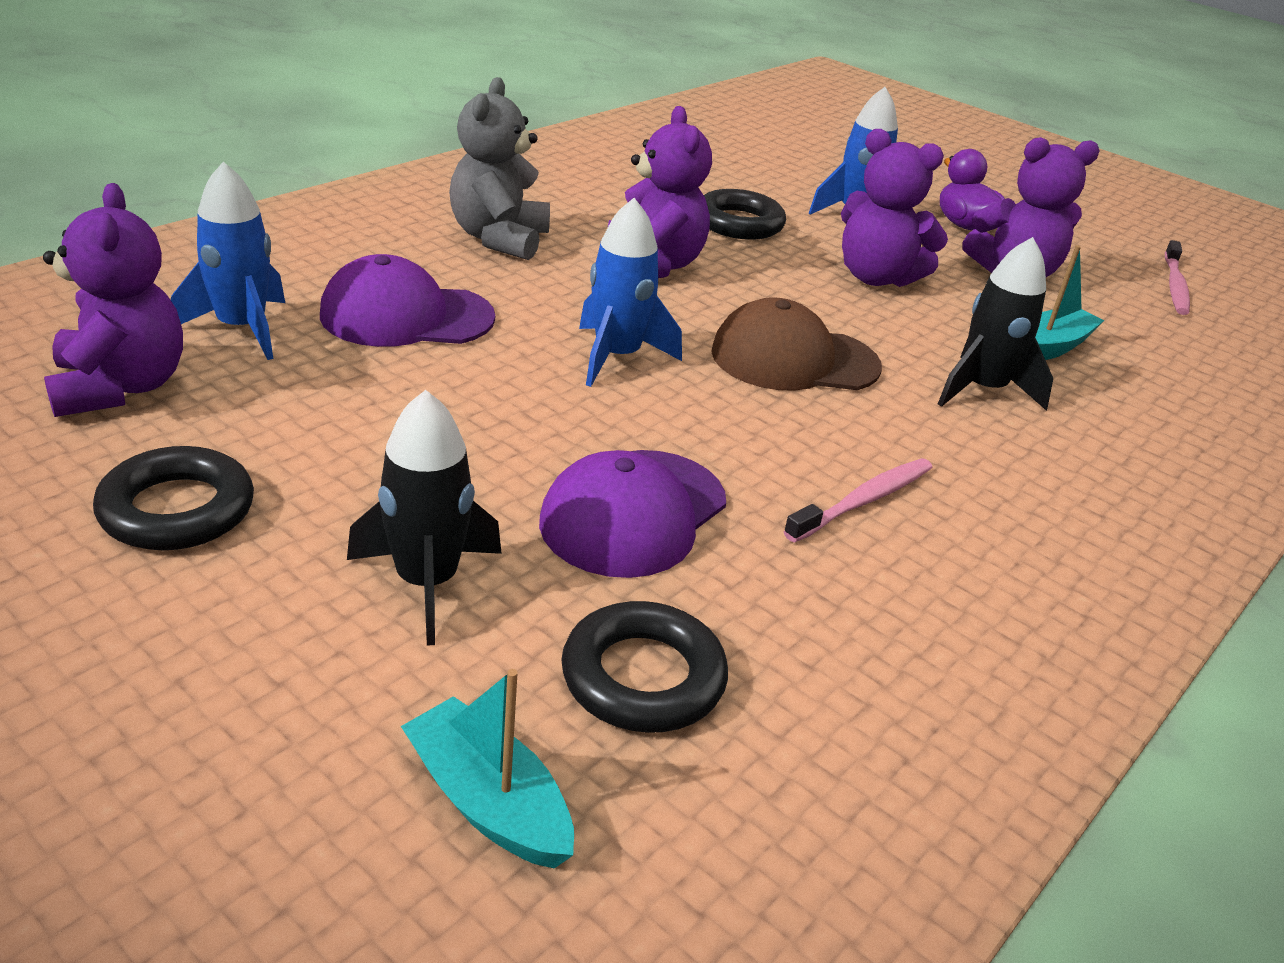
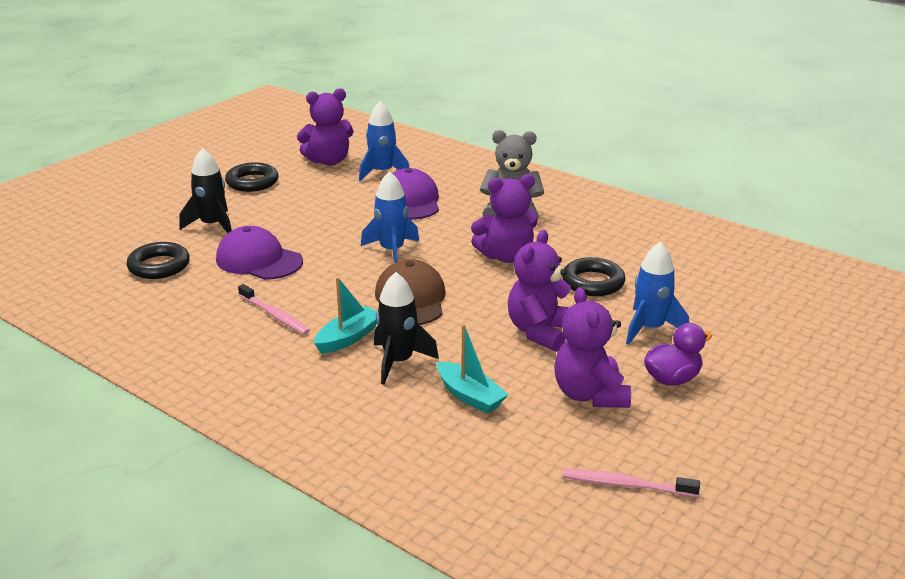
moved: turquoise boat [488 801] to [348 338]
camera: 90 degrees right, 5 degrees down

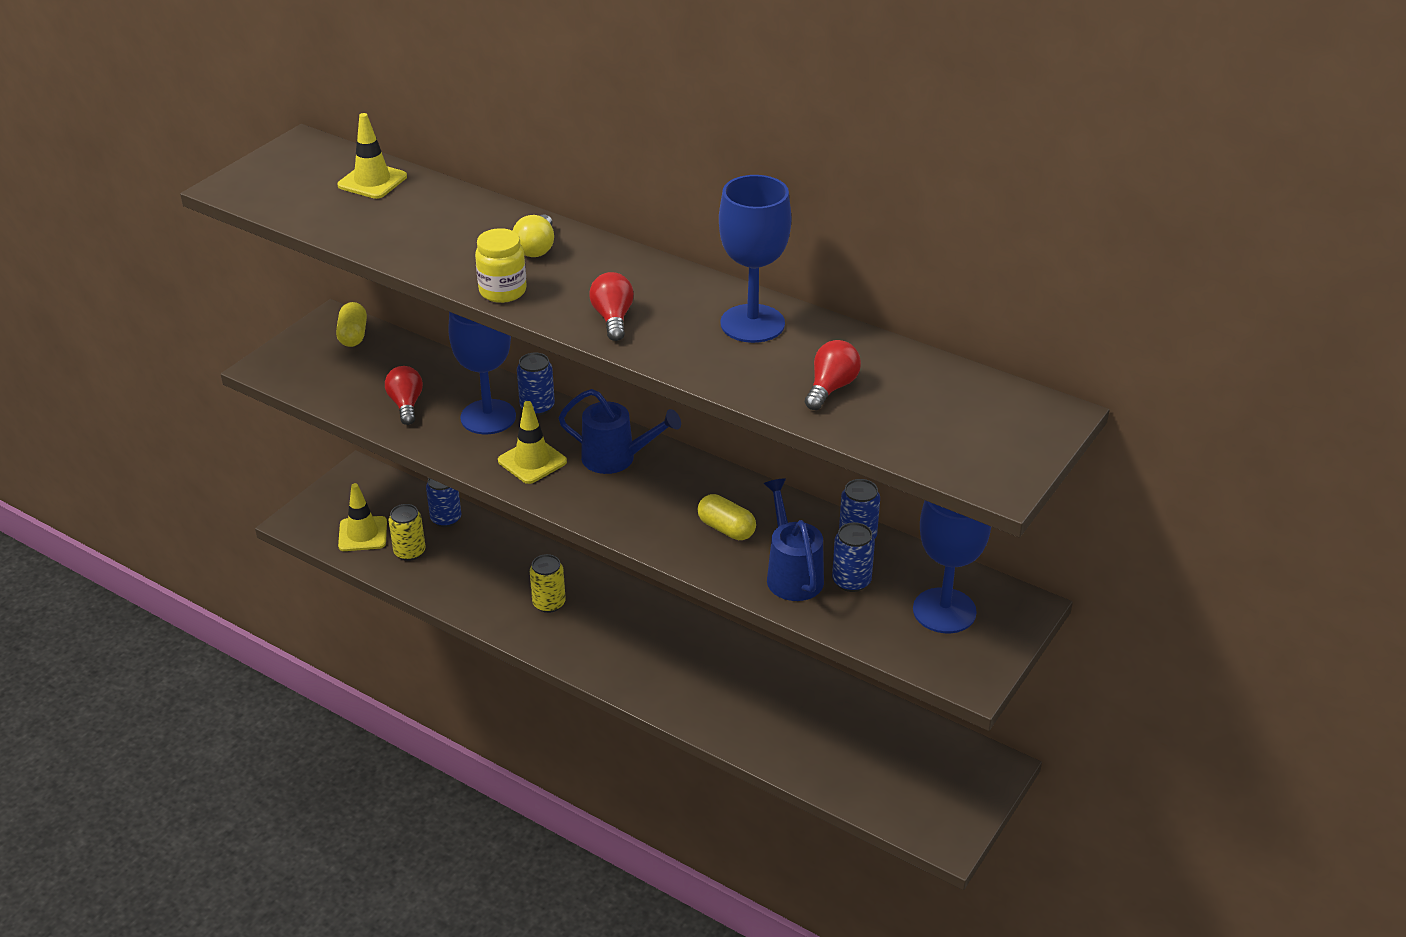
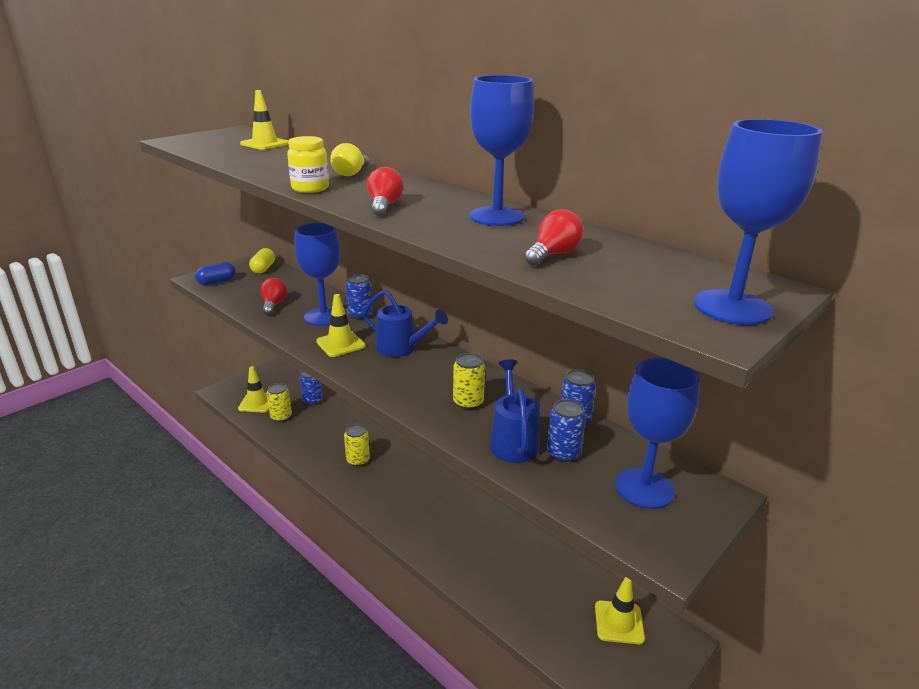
added: blue goblet [732 307]; blue capsule [217 282]; yellow traffic cone [619 622]
replaced: yellow capsule [726 529] to yellow can [468 402]
camera: 10 degrees right, 10 degrees down

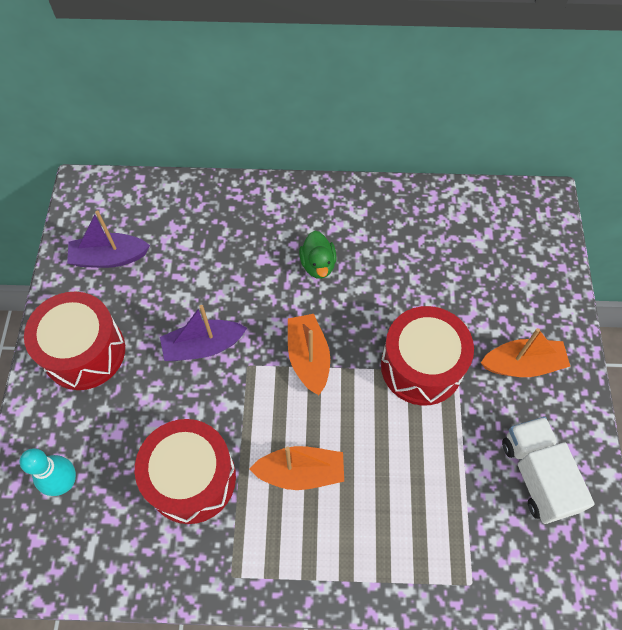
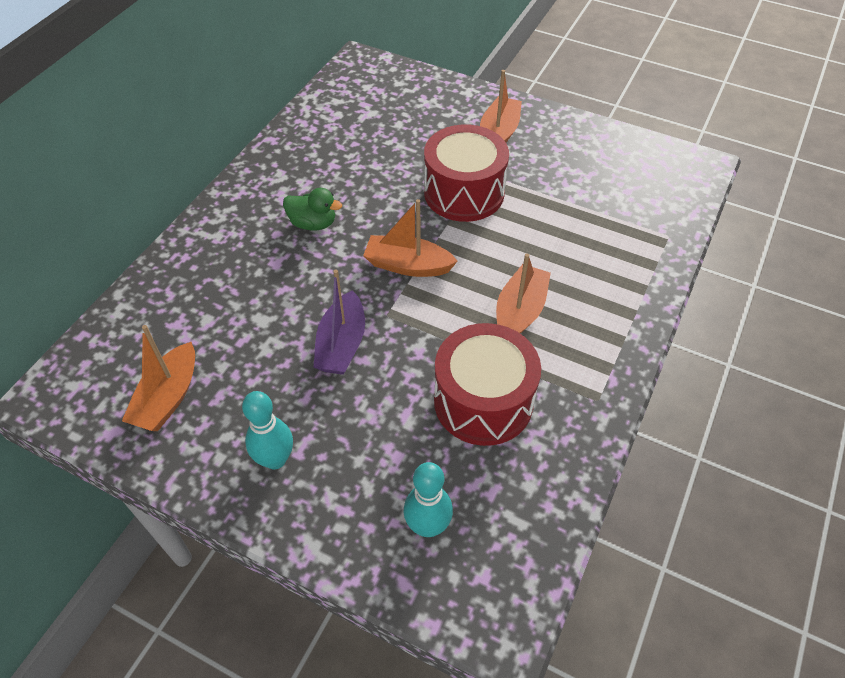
removed: white truck [536 475]
replaced: red drum [84 351] to turquoise bowling pin [275 459]
recoloured: purple boat [109 258] to orange boat [168 398]
camera: 65 degrees left, 10 degrees down

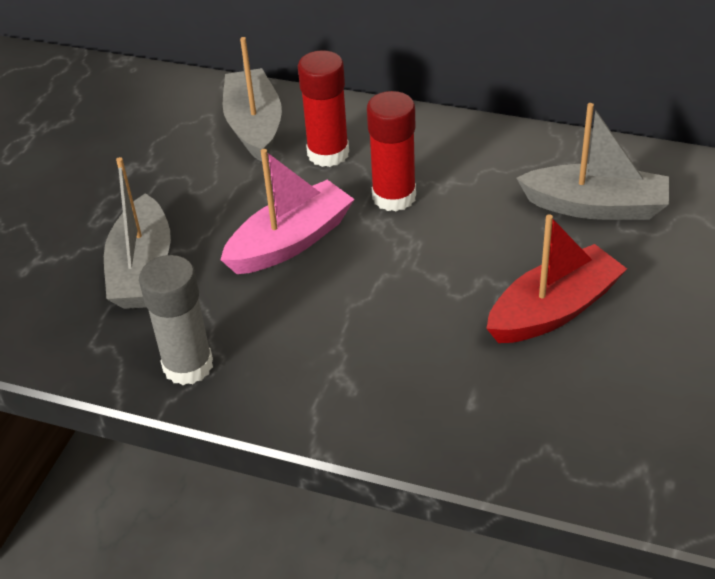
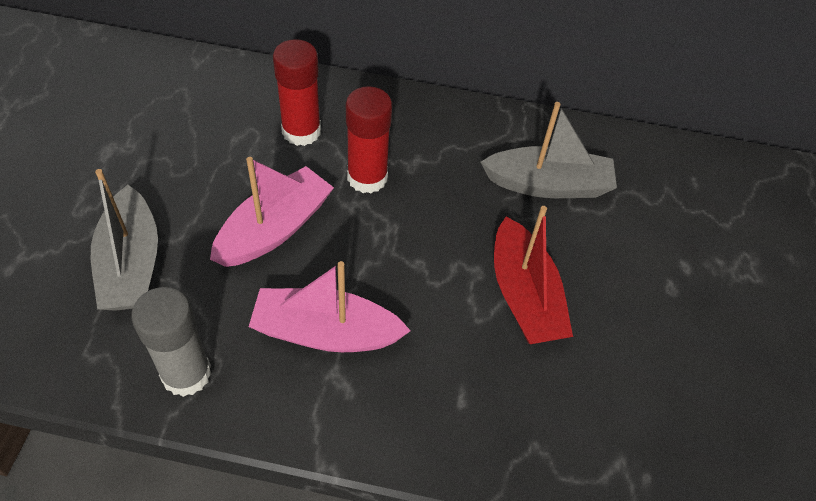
removed: grey boat [254 126]
added: pink boat [326 332]
turned: red boat [553 310] = [524 296] 120 degrees clockwise
camera: 15 degrees left, 10 degrees up

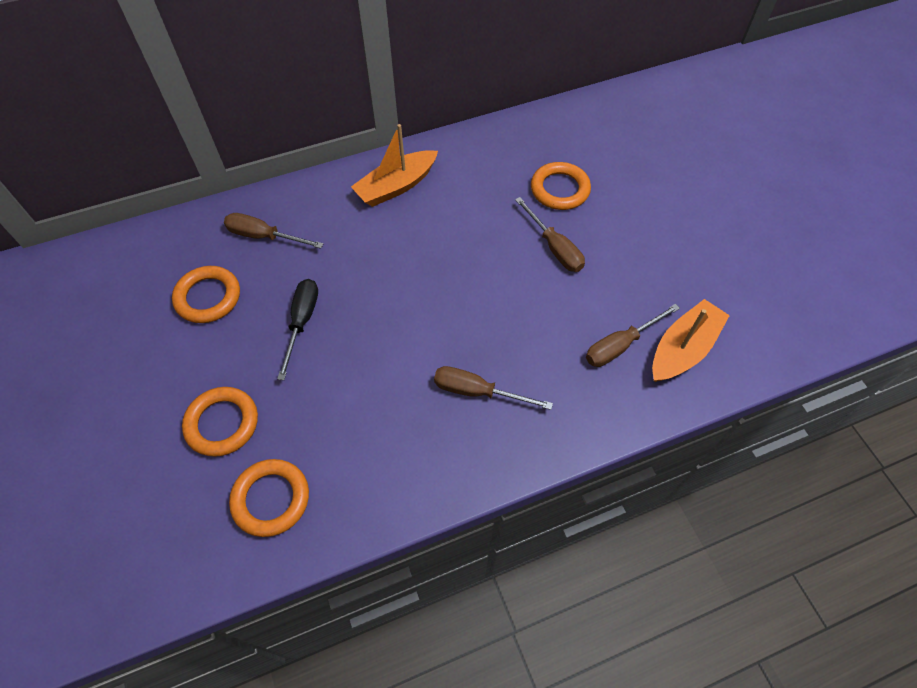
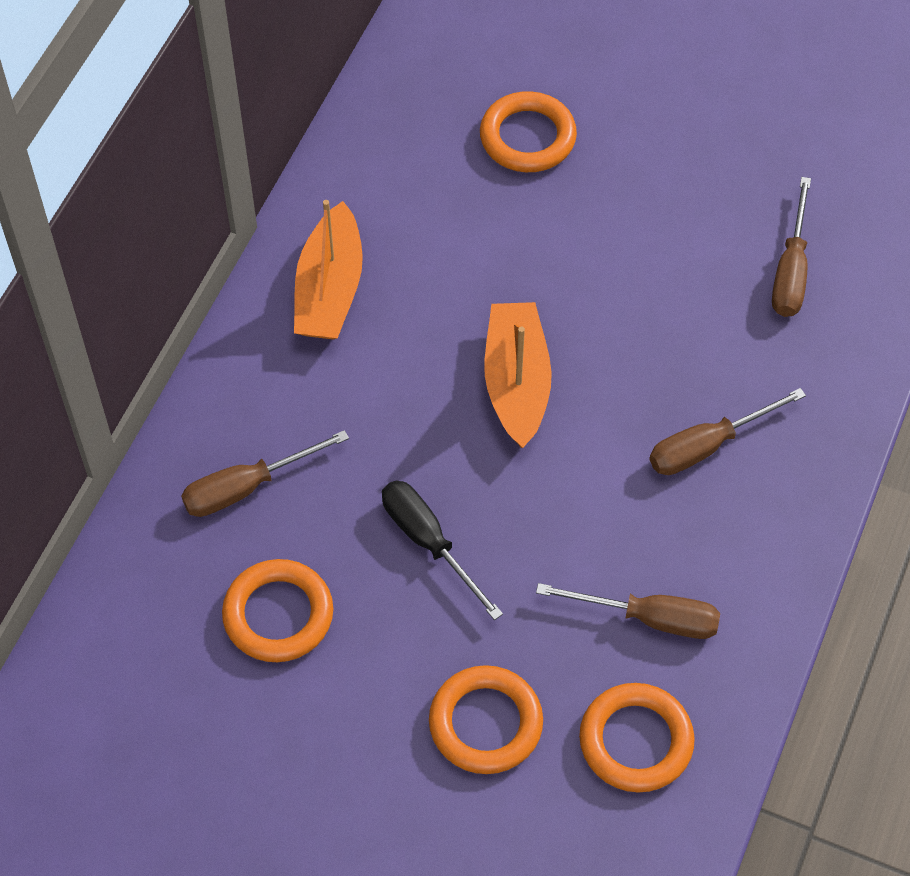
moved: brown screwdriver [554 247] to [649 618]; orange boat [683 349] to [516 383]
camera: 45 degrees left, 0 degrees up

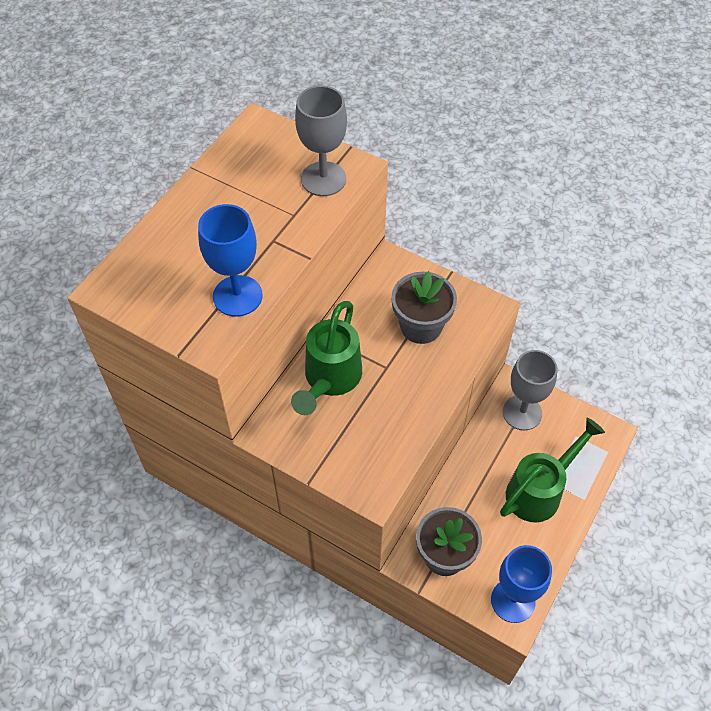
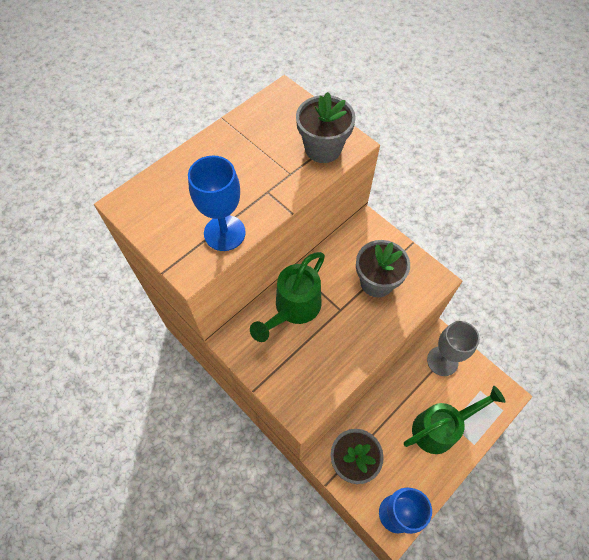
replaced: grey goblet [323 179] to grey flower pot [323 148]
camera: 15 degrees right, 5 degrees up

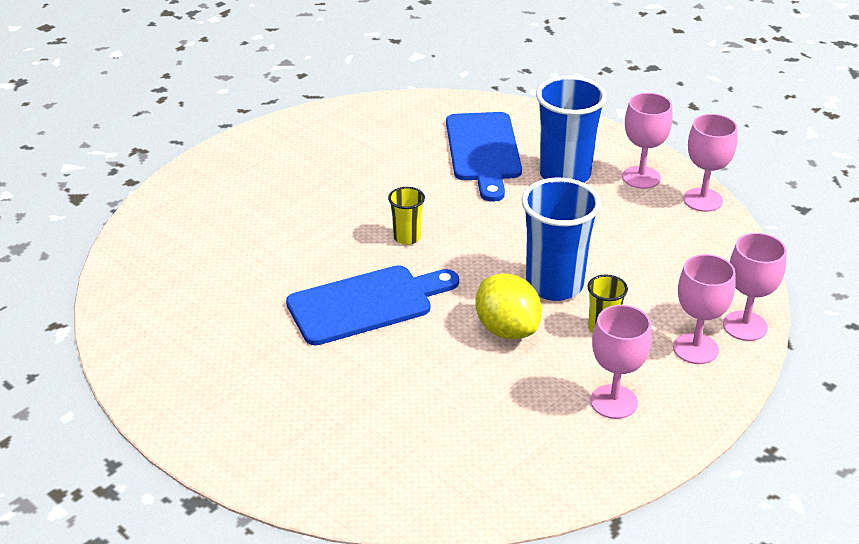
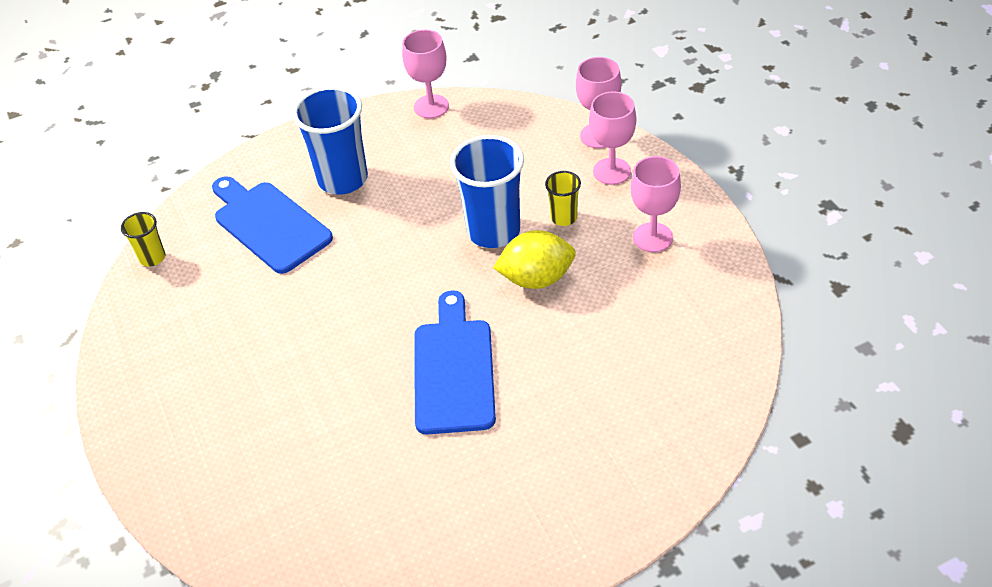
removed: pink goblet [641 177]
moved: yellow cup [407 237] to [152 258]
turned: blue cutting board [483 151] = [269 224] 150 degrees counterclockwise
camera: 65 degrees left, 10 degrees up

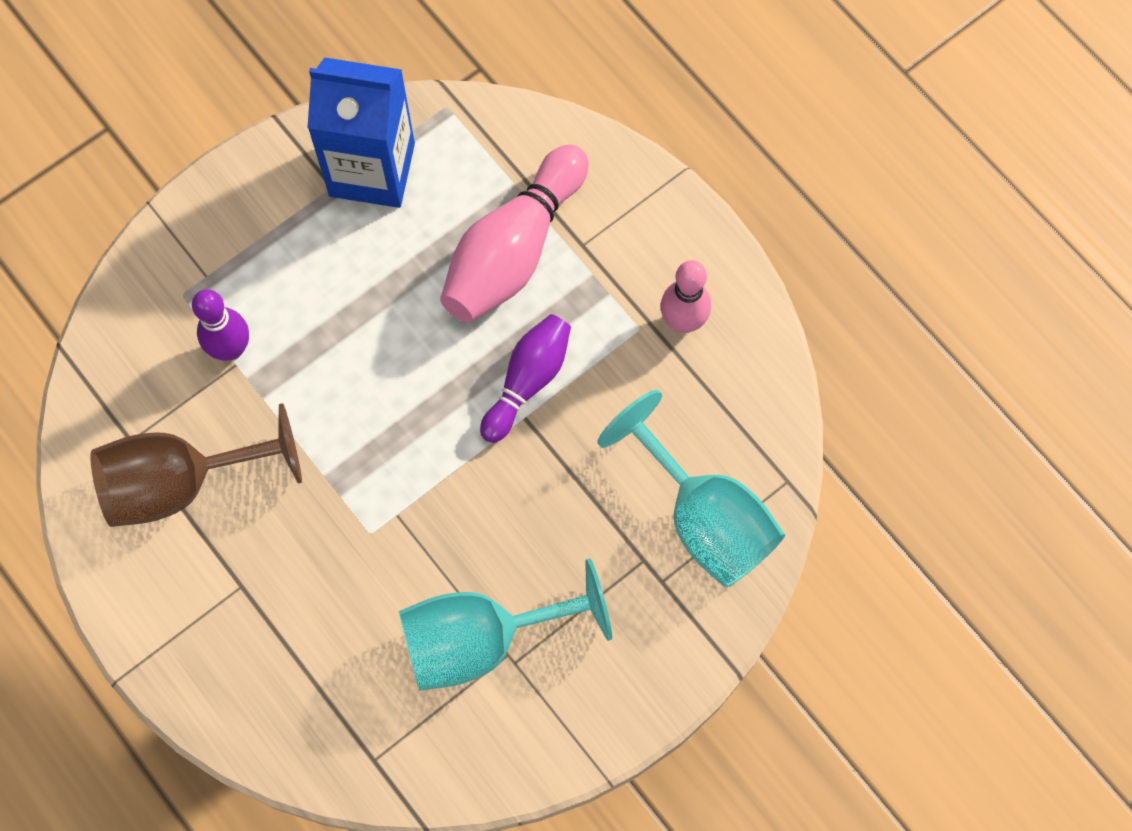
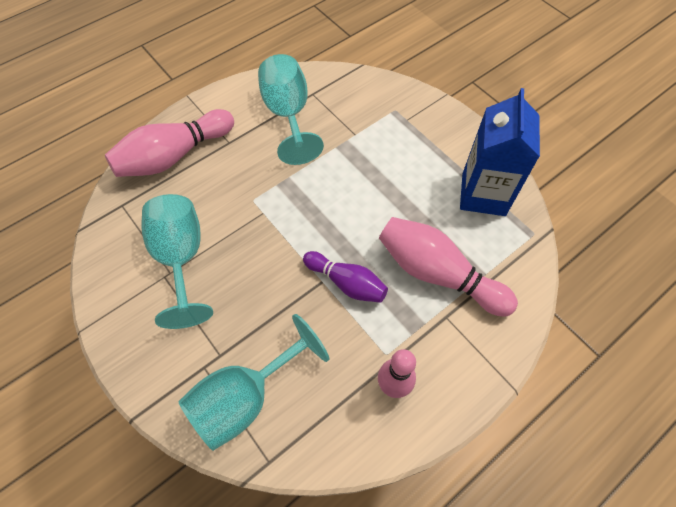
removed: purple bowling pin [231 348]
added: pink bowling pin [174 156]
recoloured: brown goblet [181 482] to turquoise goblet [288 114]
camera: 90 degrees right, 10 degrees down

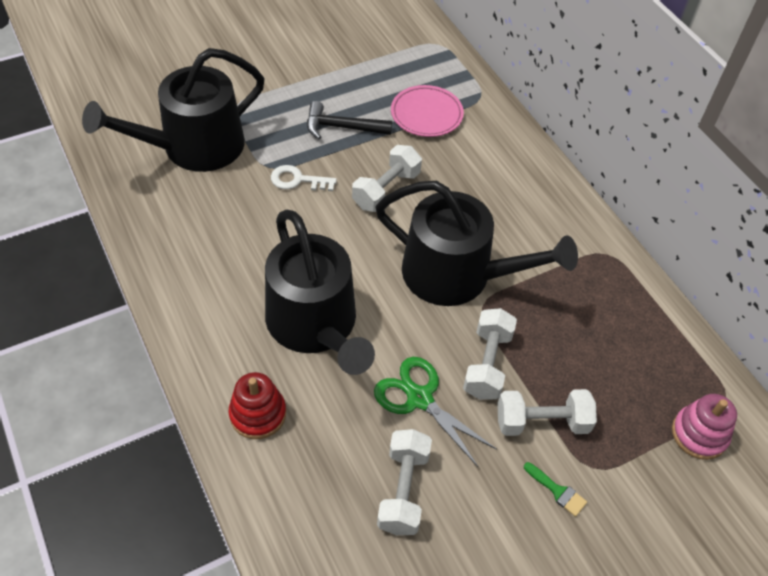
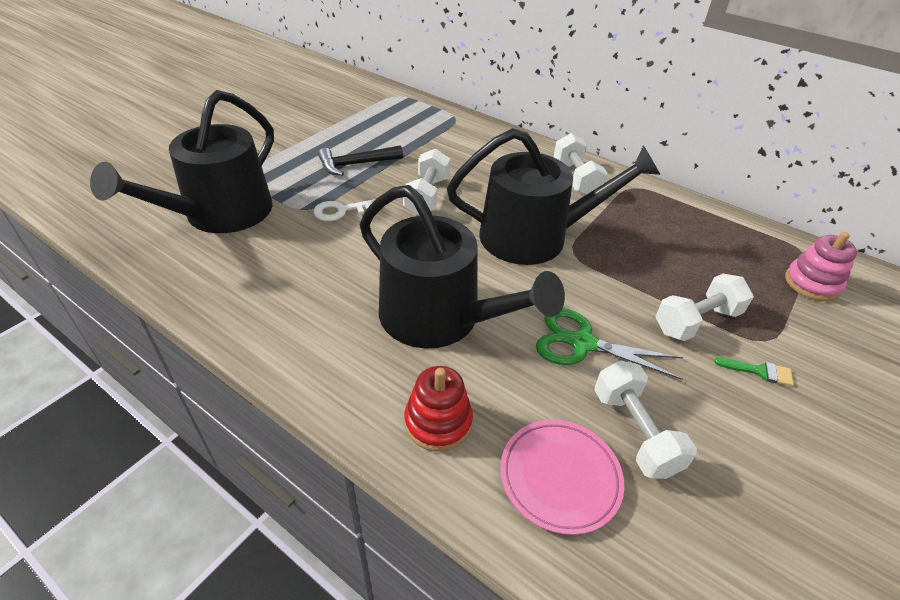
moved: pink plate [426 114] to [560 477]; white dumbbell [487 364] to [576 178]
camera: 25 degrees left, 10 degrees down

